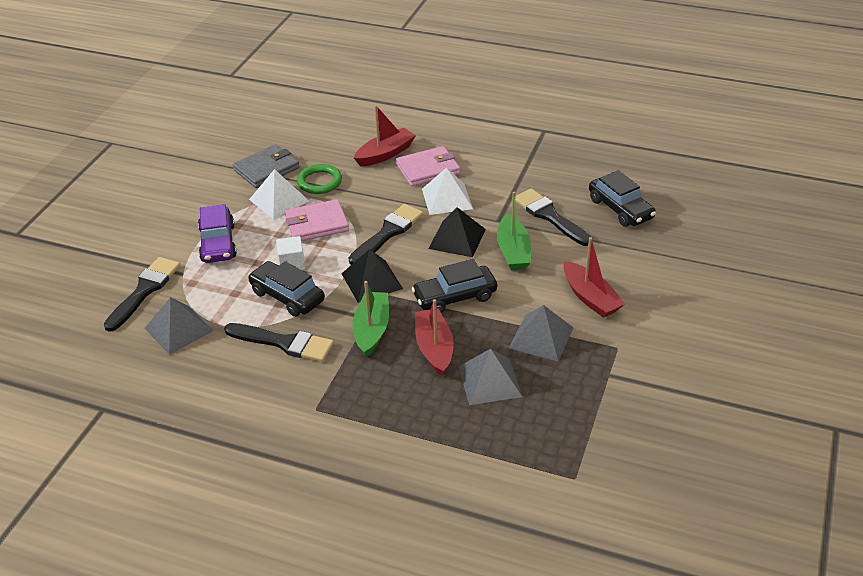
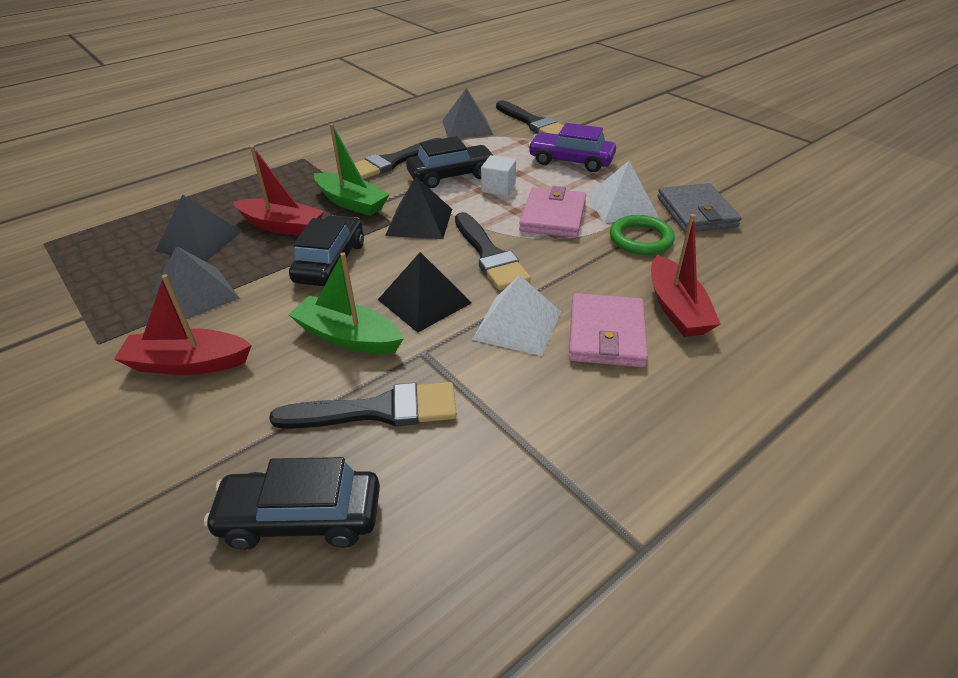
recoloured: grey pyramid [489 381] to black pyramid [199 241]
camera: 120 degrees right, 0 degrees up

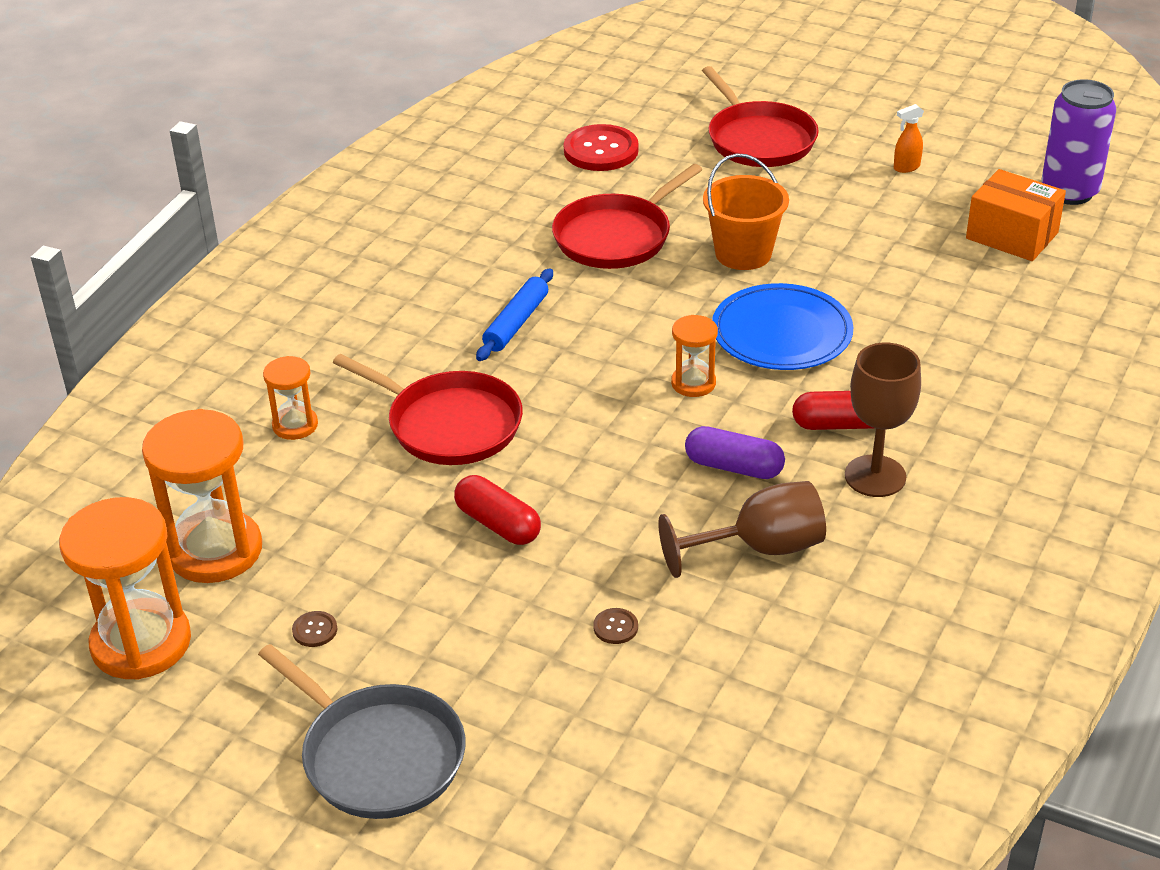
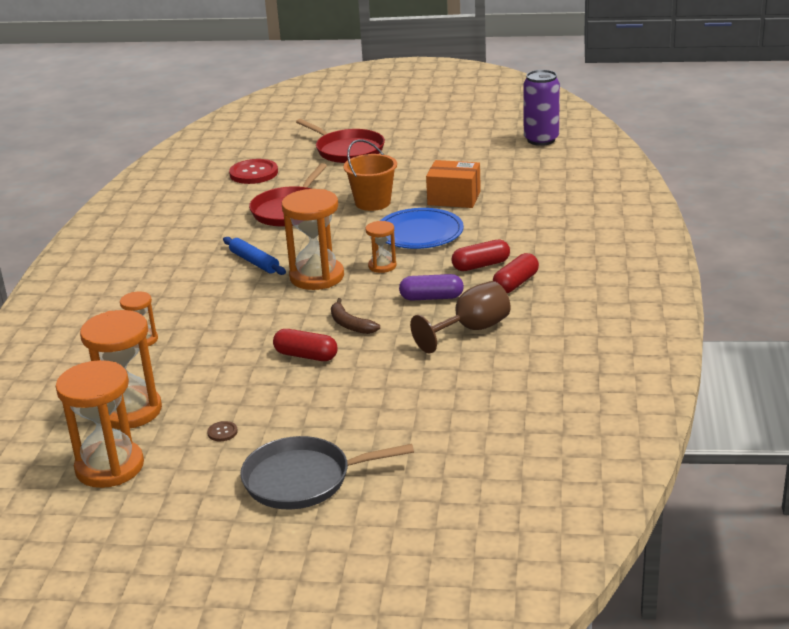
removed: orange spray bottle [906 167]; red pan [449 424]; brown button [615 627]
added: orange hourglass [317 277]; brown banana [350 324]
moved: orange box [1012 235] to [454 198]
replaced: brown goblet [875 476] to red capsule [515 283]
turned: blue rolling pin [516 323] = [254 262] 45 degrees counterclockwise; grey pan [378 755] = [303 479] 150 degrees clockwise
camera: 20 degrees left, 10 degrees down

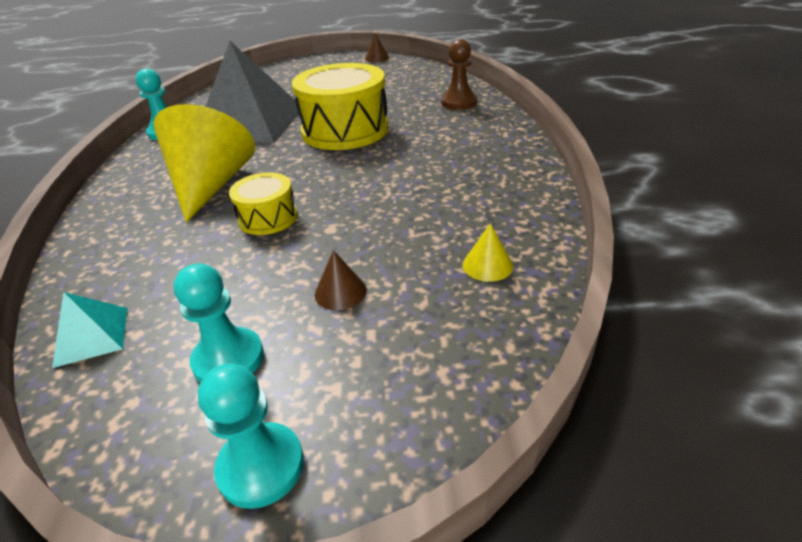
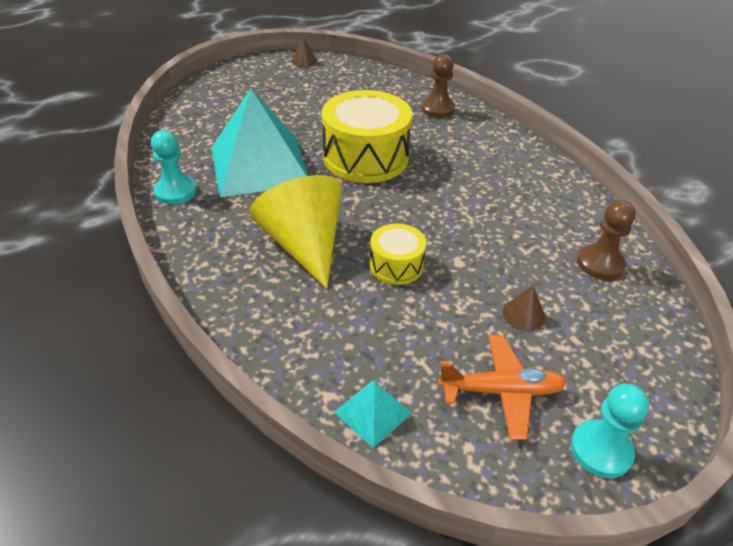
replaced: yellow cone [487 265] to brown pawn [600 263]; turquoise pawn [228 359] to orange plane [501 391]
recoloured: grey pyramid [250 123] to turquoise pyramid [259 165]
camera: 30 degrees left, 5 degrees up

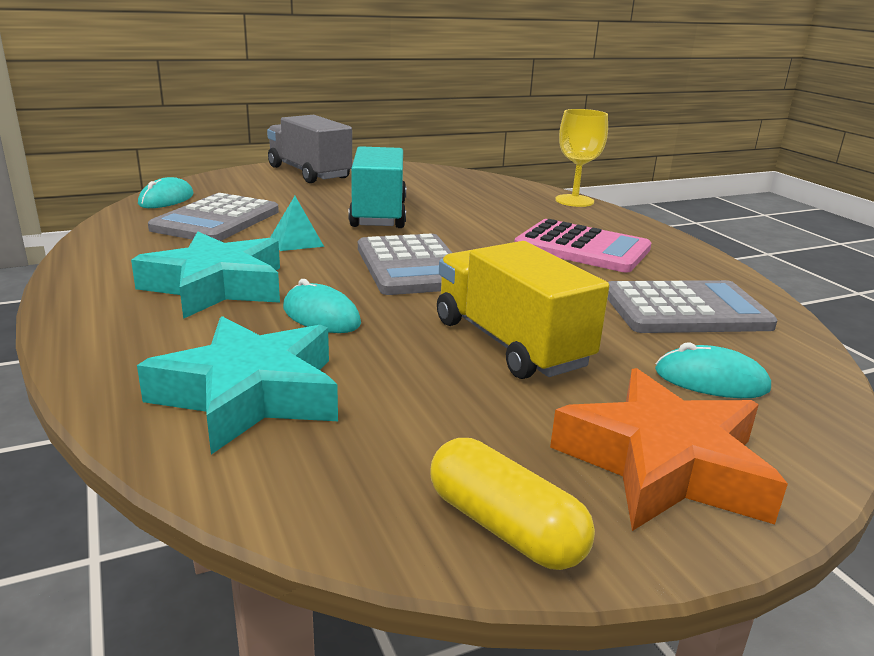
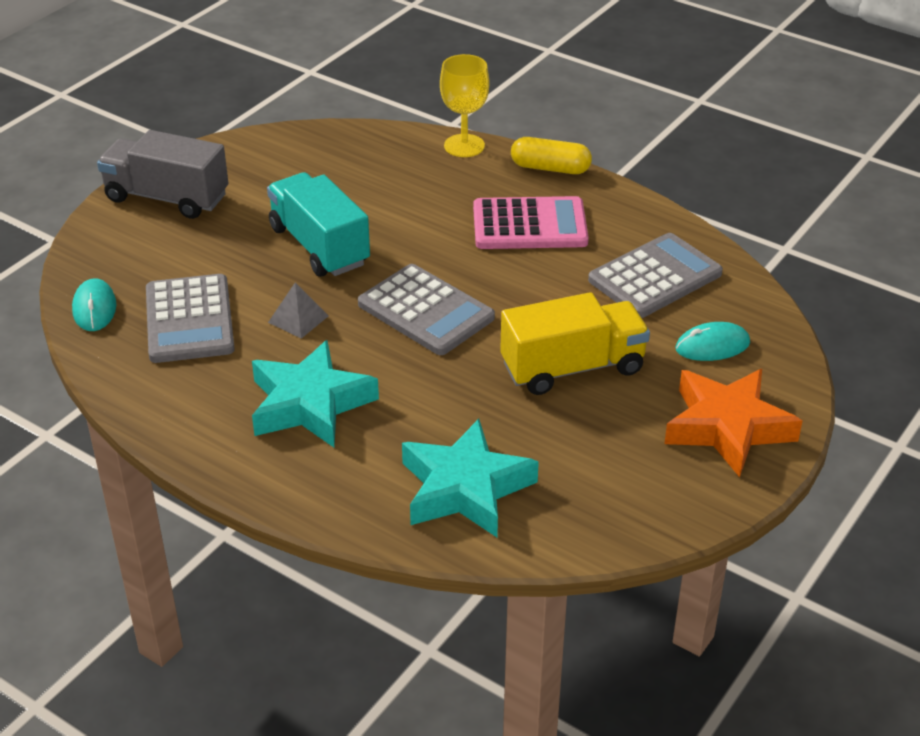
removed: turquoise mouse [321 316]
moved: yellow capsule [504 527] to [550 168]
recoloured: turquoise pyramid [296 241] to grey pyramid [298 319]
turned: yellow truck [510 343] = [572 367] 135 degrees clockwise
camera: 30 degrees left, 15 degrees up

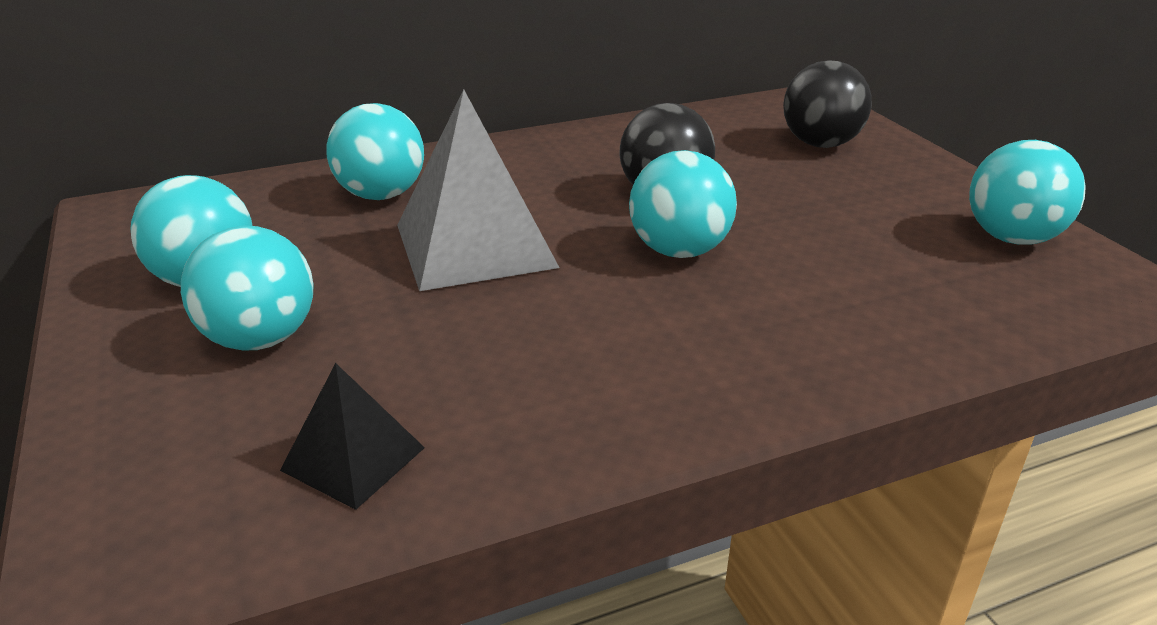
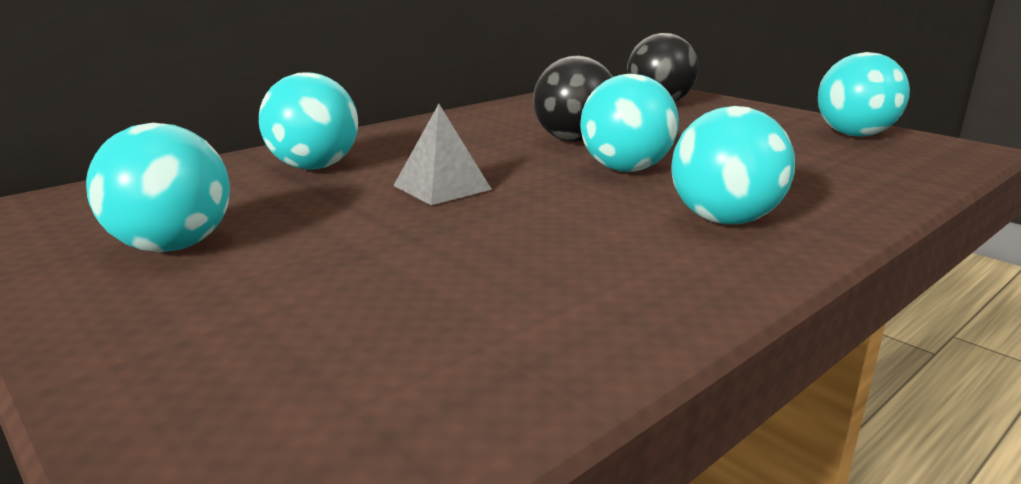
removed: black pyramid [353 458]
moved: turquoise ball [260 339] to [724 220]
resized: grey pyramid [475 245] = [442 187] x0.53
camera: 20 degrees left, 10 degrees down

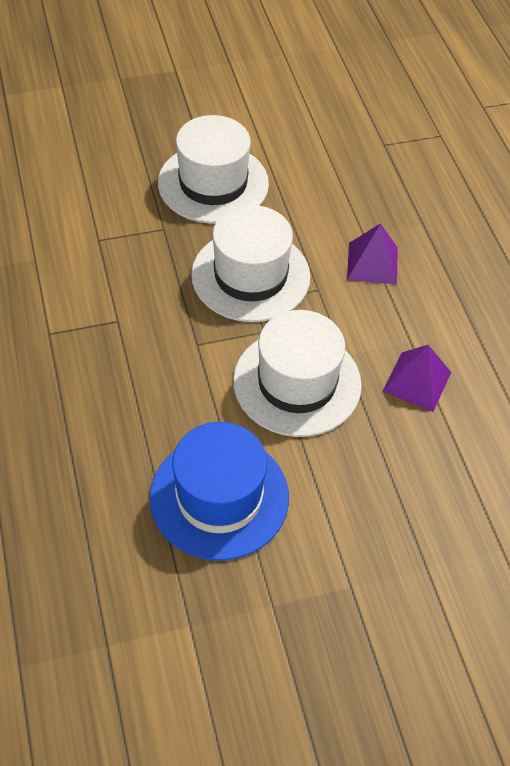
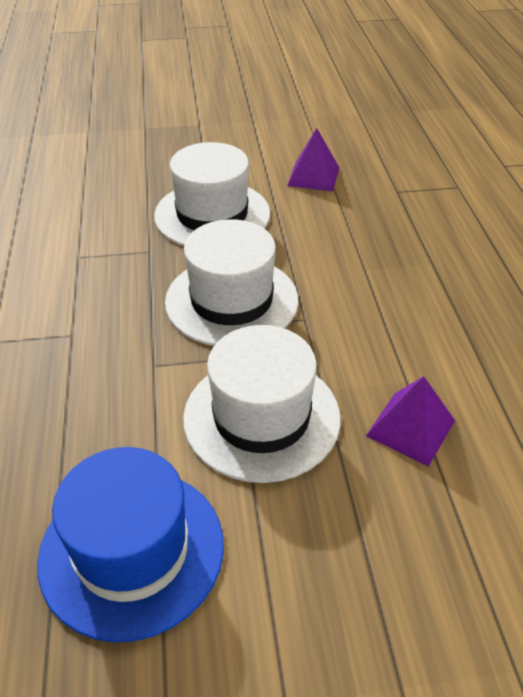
moved: purple pyramid [372 263] to [313 176]
camera: 10 degrees right, 10 degrees down

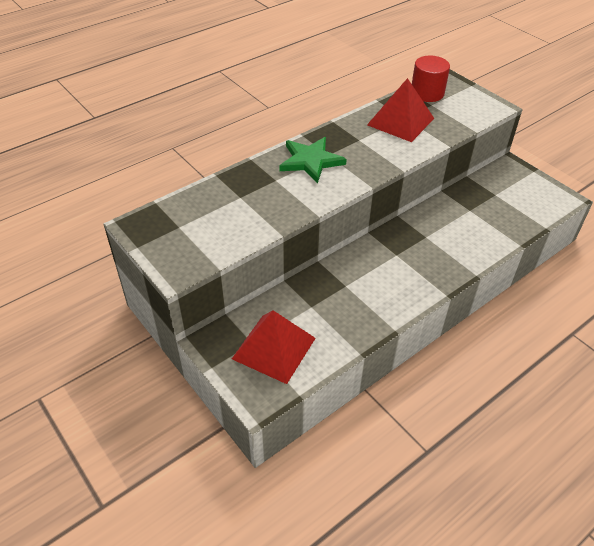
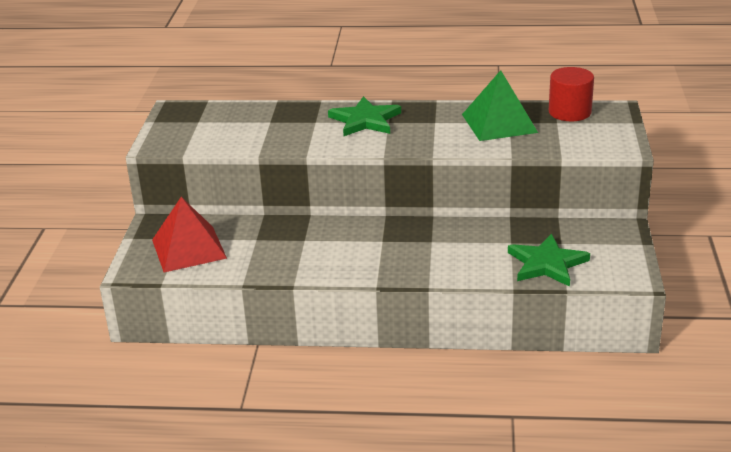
added: green star [547 264]
recoloured: red pyramid [400 121] to green pyramid [499 123]
camera: 45 degrees right, 15 degrees down

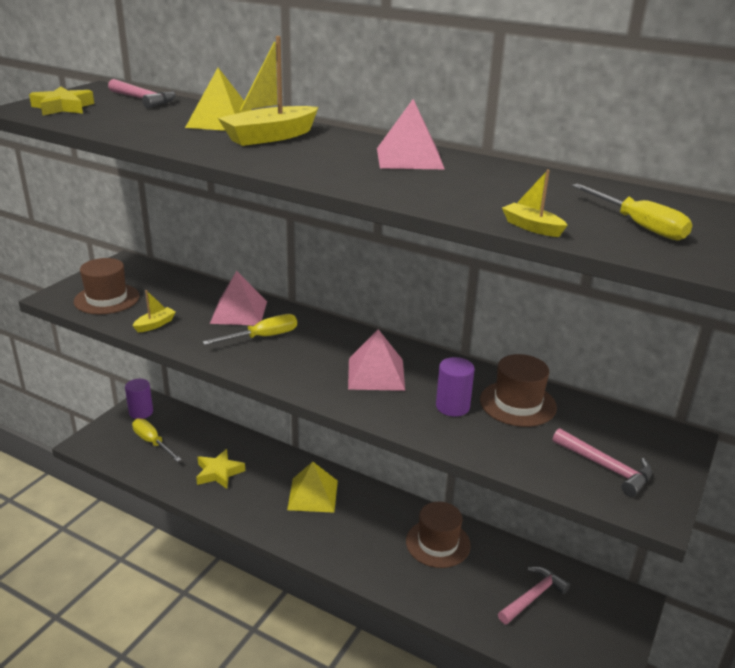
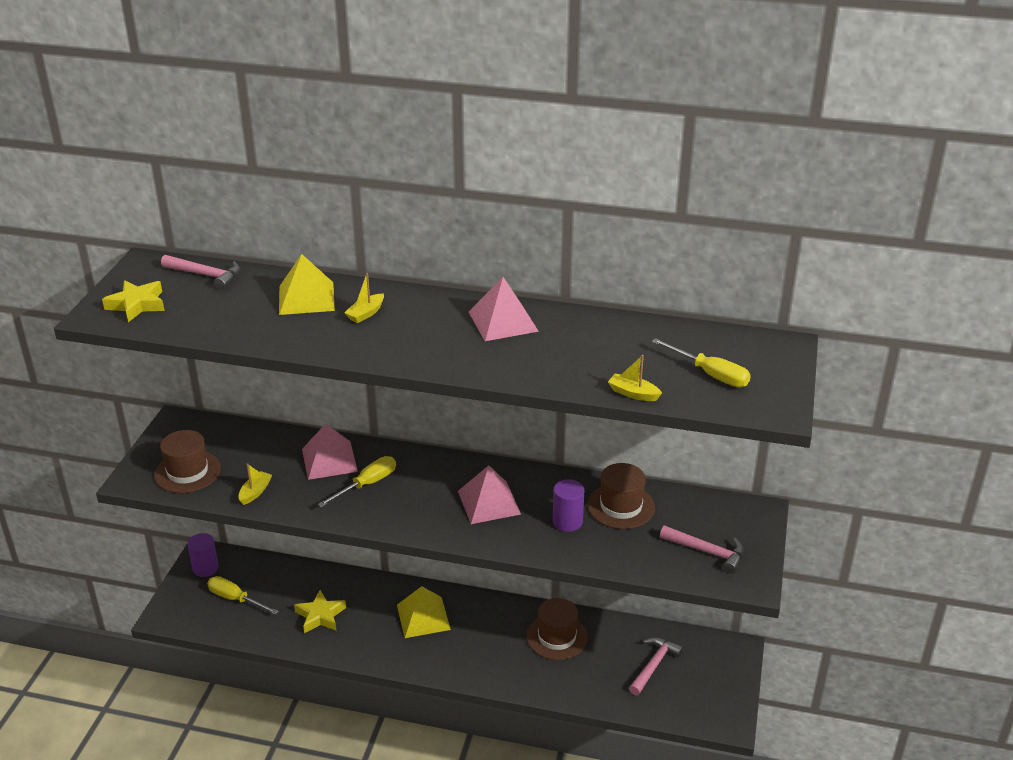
resized: yellow boat [270 137] = [366 313] x0.50
camera: 15 degrees left, 5 degrees up

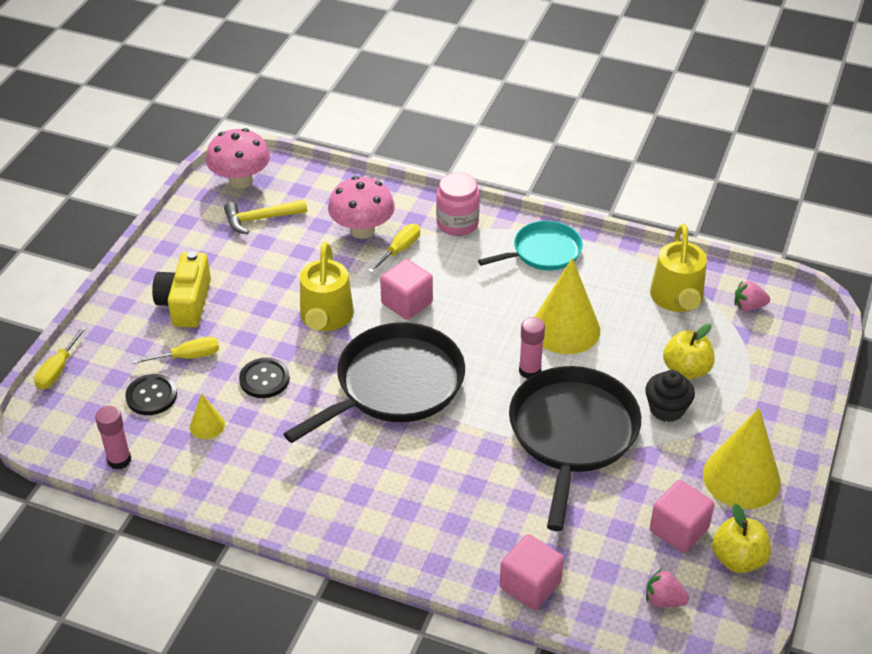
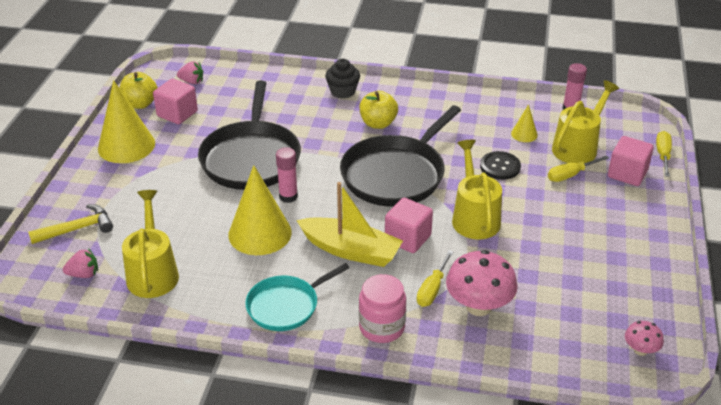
removed: yellow camera [186 303]
added: yellow boat [351 250]
moved: yellow hammer [260 219] to [77 229]; yellow apple [686 370] to [378 123]; black cupcake [666 409] to [343 91]; pink cube [530 585] to [627 174]
replaced: black button [151 396] to yellow watering can [578 147]
resized: pink mushroom [241 181] = [640 350] x0.52
camera: 170 degrees right, 5 degrees down

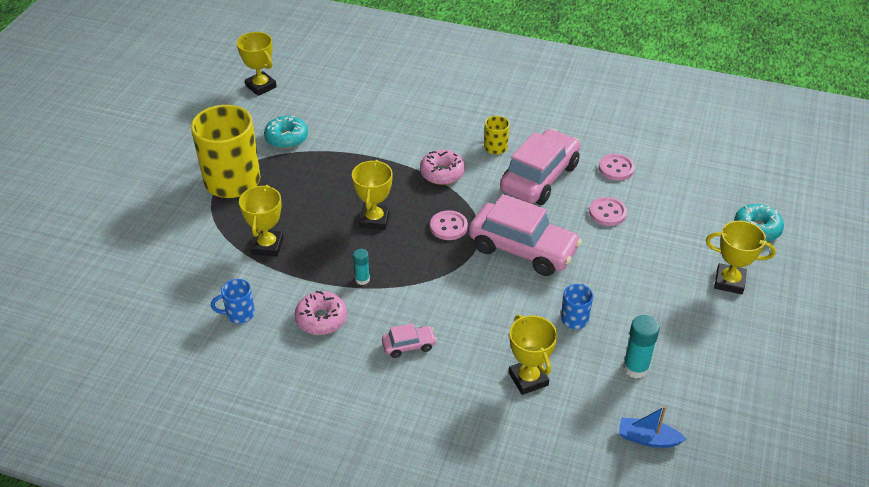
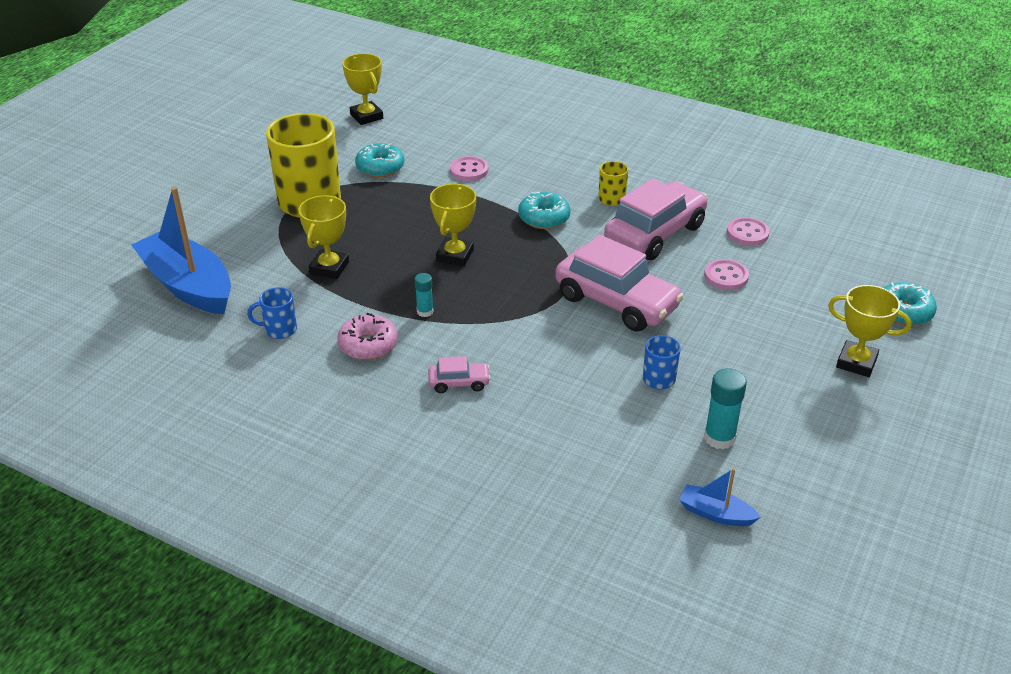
removed: yellow trophy [528 379]
added: blue boat [188 285]
moved: pink button [448 226] to [469 170]
recoloured: pink donut [442 173] to turquoise donut [544 218]
camera: 10 degrees right, 5 degrees down

